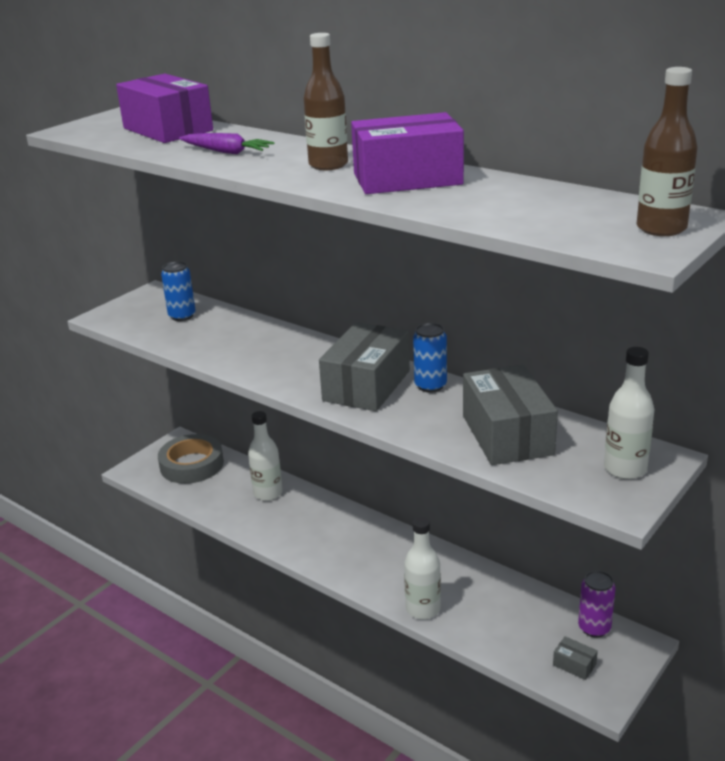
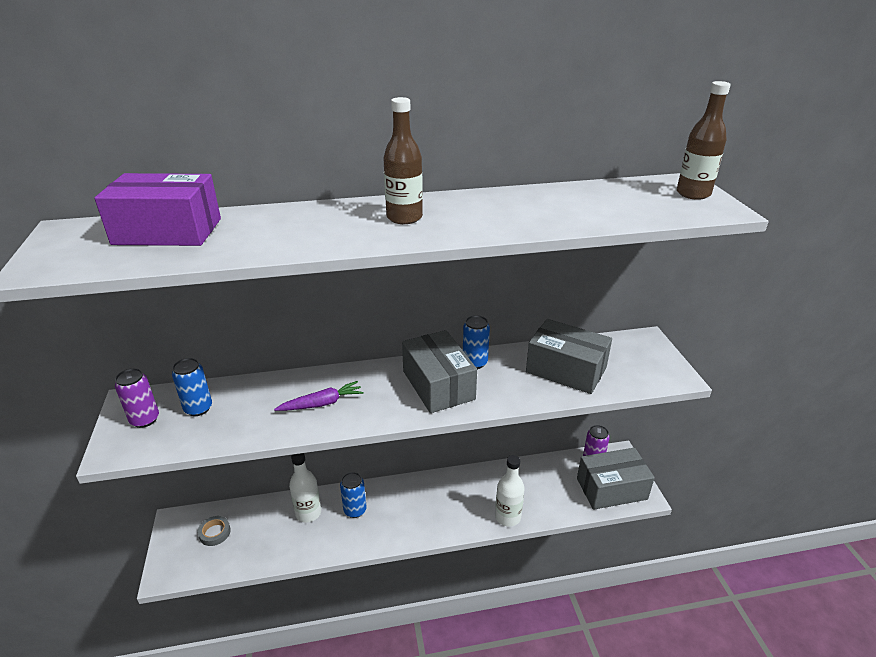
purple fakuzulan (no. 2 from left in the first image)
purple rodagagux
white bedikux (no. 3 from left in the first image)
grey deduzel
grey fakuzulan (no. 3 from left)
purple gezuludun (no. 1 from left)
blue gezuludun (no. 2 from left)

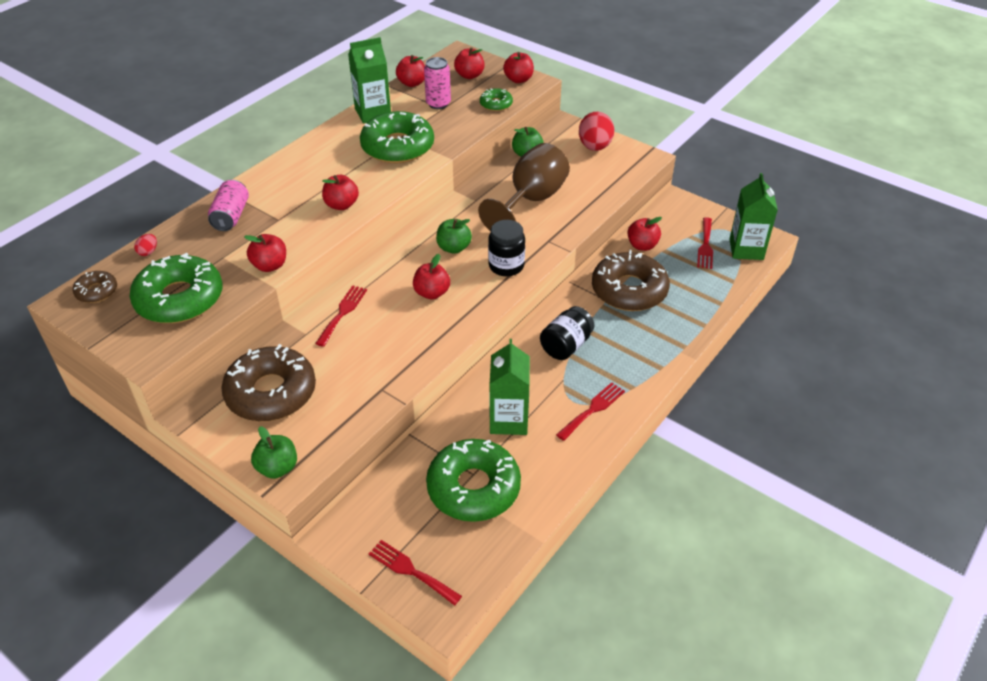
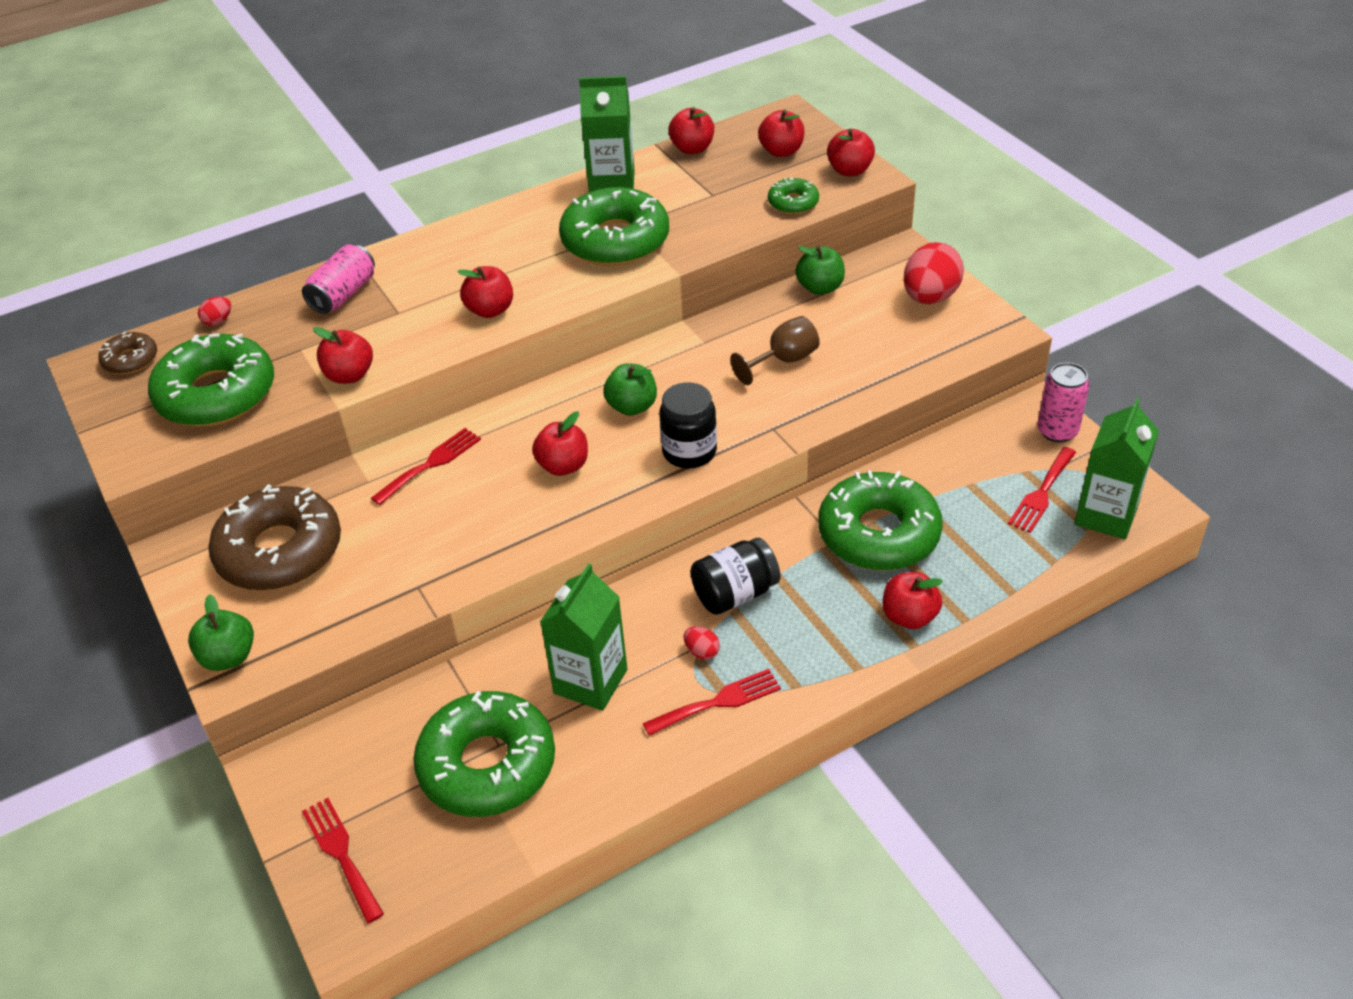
pink gezuludun (no. 2 from left)
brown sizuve
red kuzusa (no. 7 from left)
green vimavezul (no. 5 from left)
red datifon (no. 2 from left)

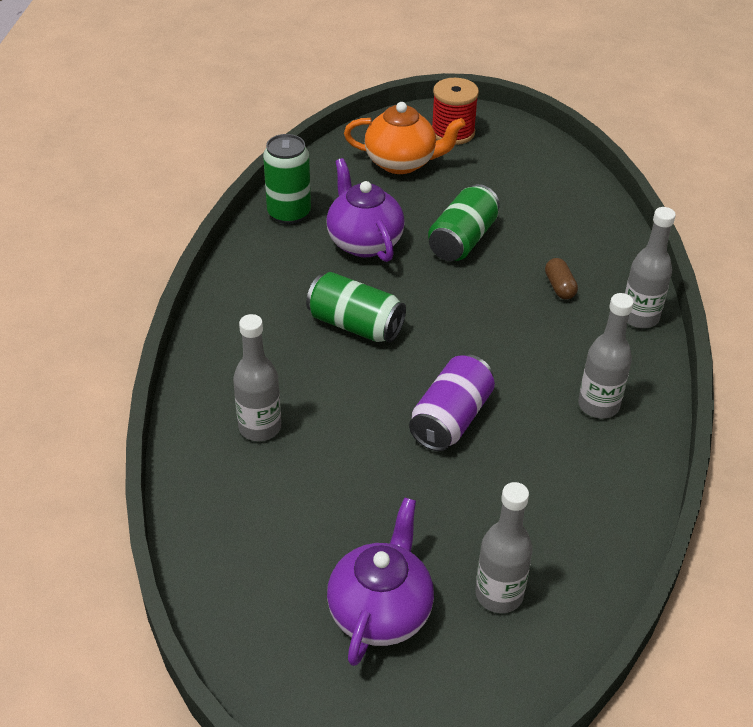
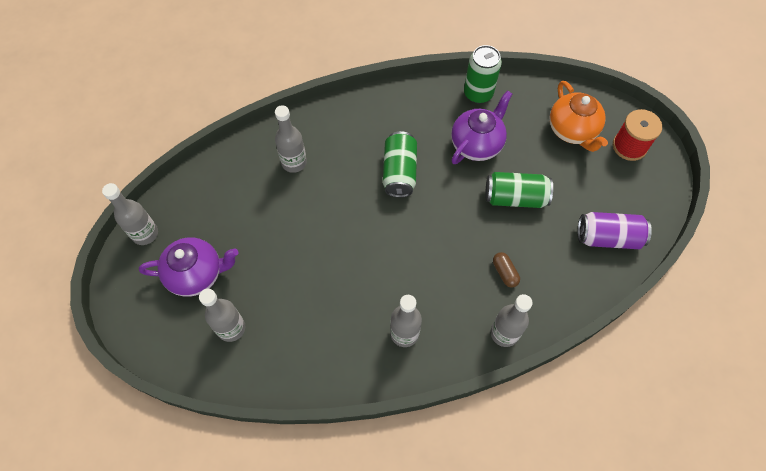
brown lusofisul
purple gezuludun
grey bedikux (no. 1 from left)

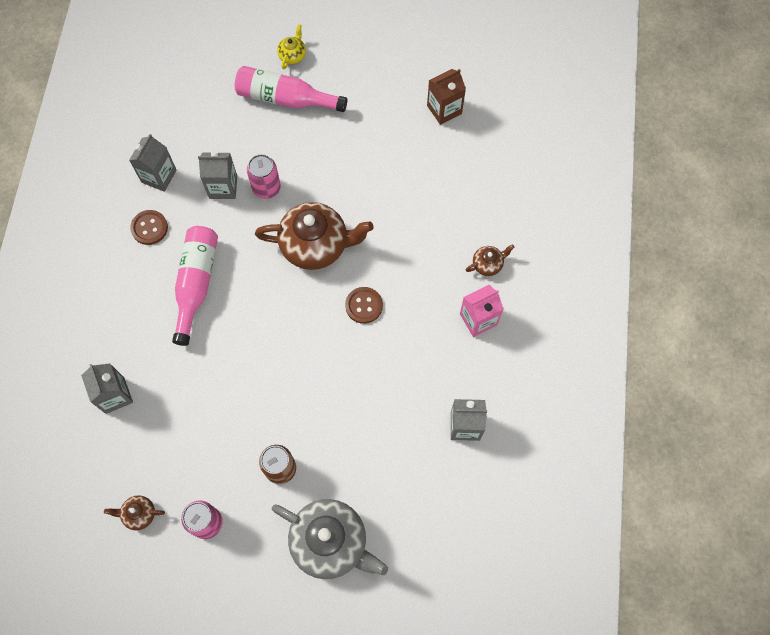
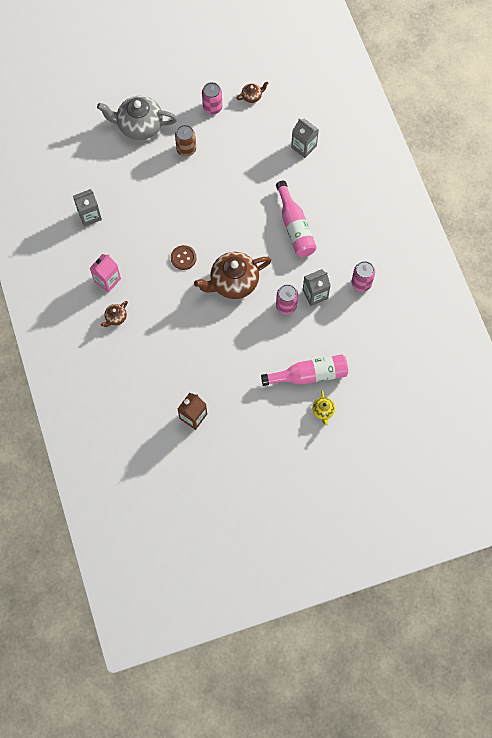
pink gezuludun (no. 3 from left)
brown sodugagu (no. 1 from left in the first image)

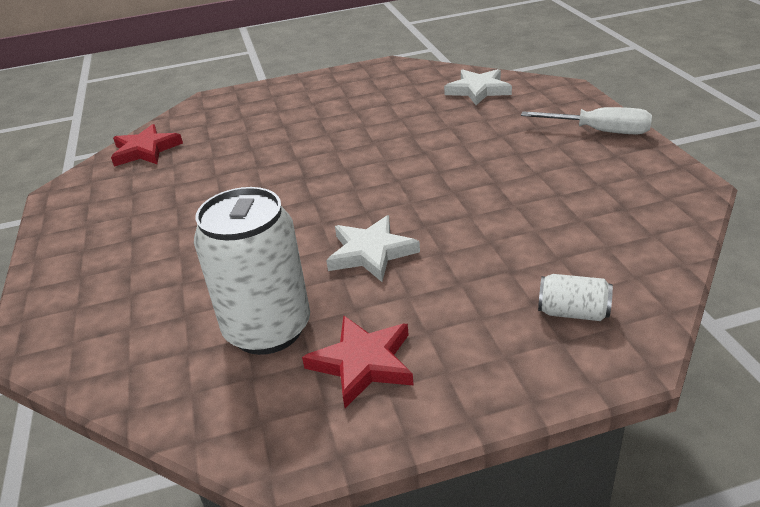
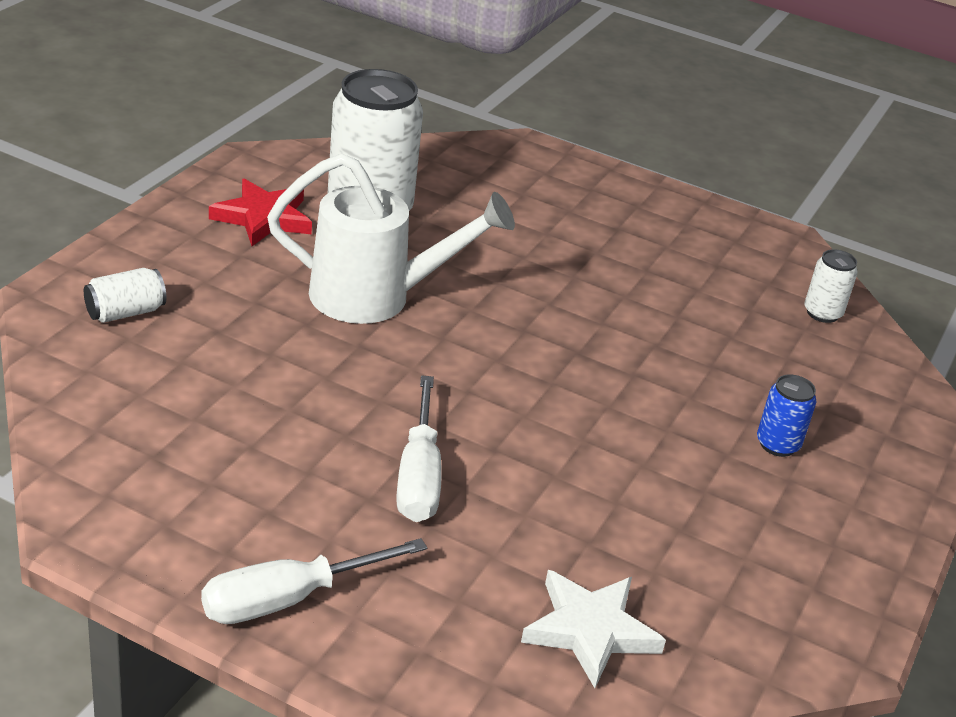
white gezuludun (no. 3 from left)
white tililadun
blue gezuludun
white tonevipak (no. 2 from left)

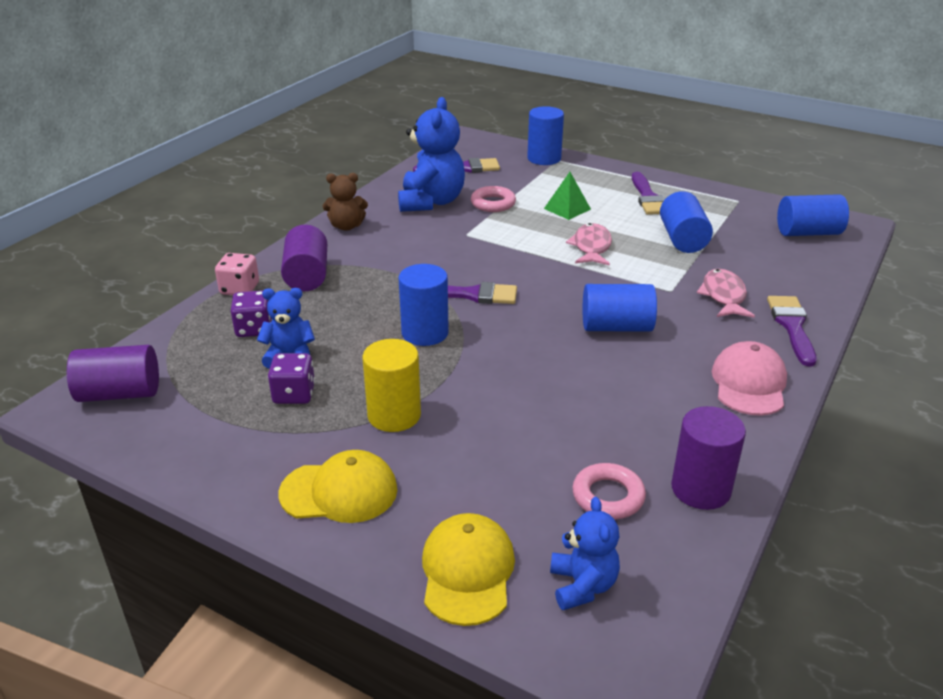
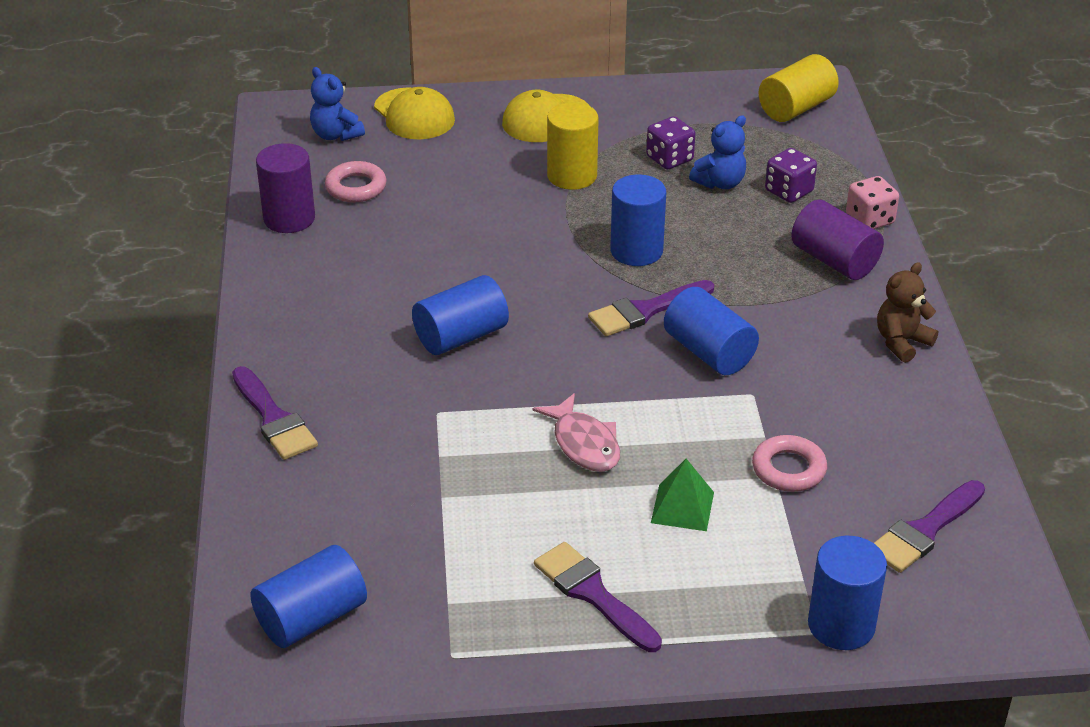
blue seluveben (no. 2 from left in the first image)
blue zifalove (no. 4 from left)
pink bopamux (no. 2 from left in the first image)
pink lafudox
yellow zifalove (no. 2 from left)

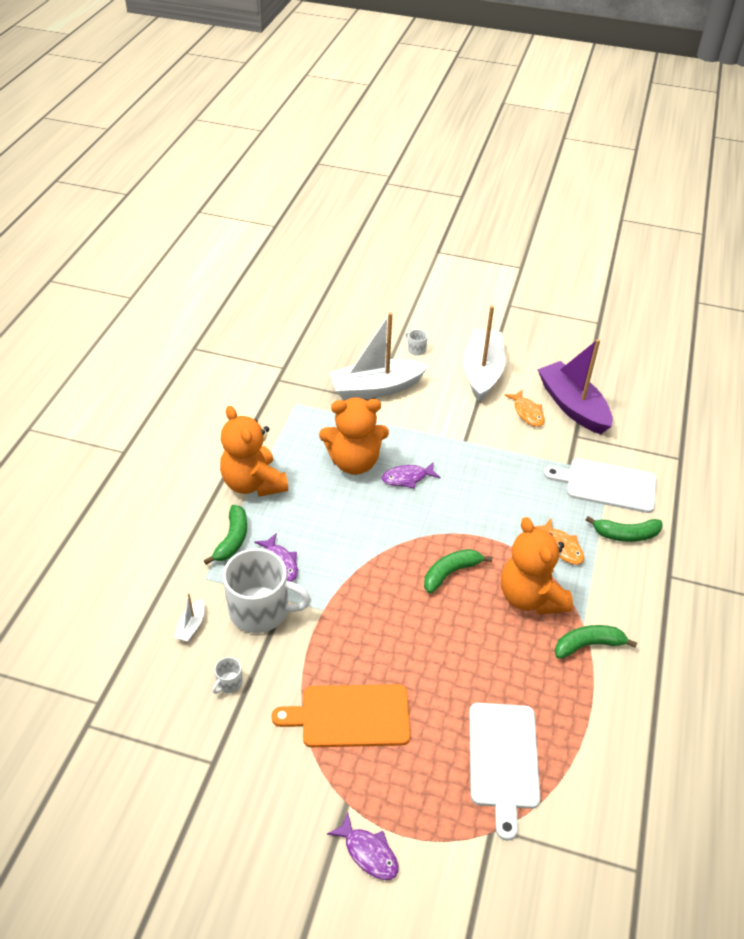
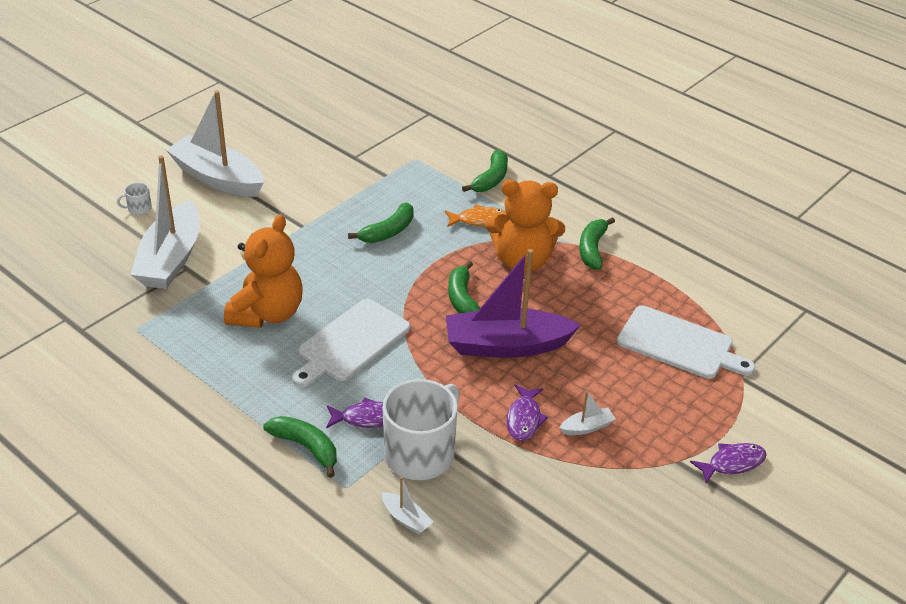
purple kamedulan
orange bopamux (no. 1 from left in the first image)
orange seluveben (no. 1 from left in the first image)
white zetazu (no. 1 from left)
purple bopamux (no. 2 from left)
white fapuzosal (no. 1 from left in the first image)
white kamedulan (no. 4 from left)
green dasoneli (no. 2 from left)

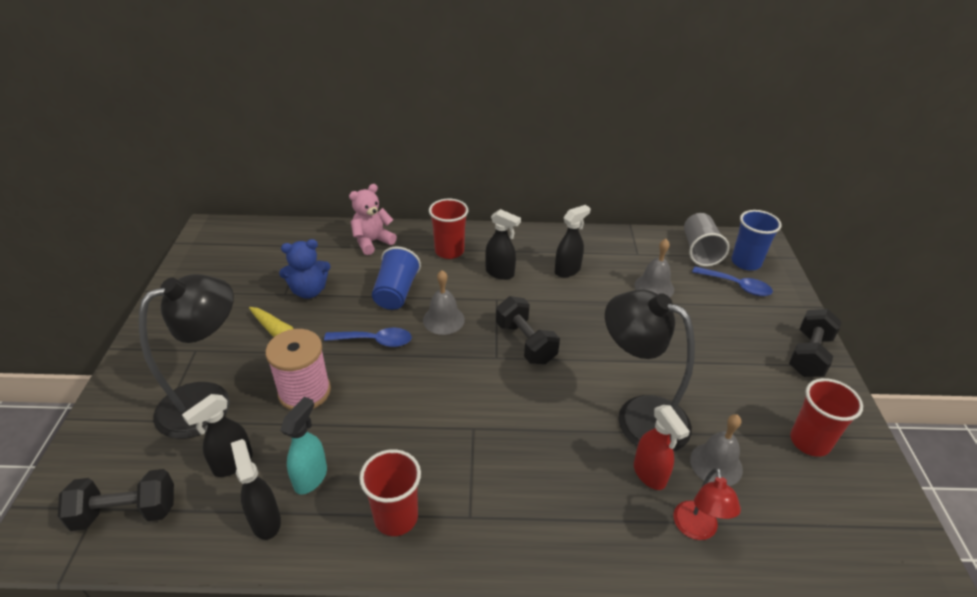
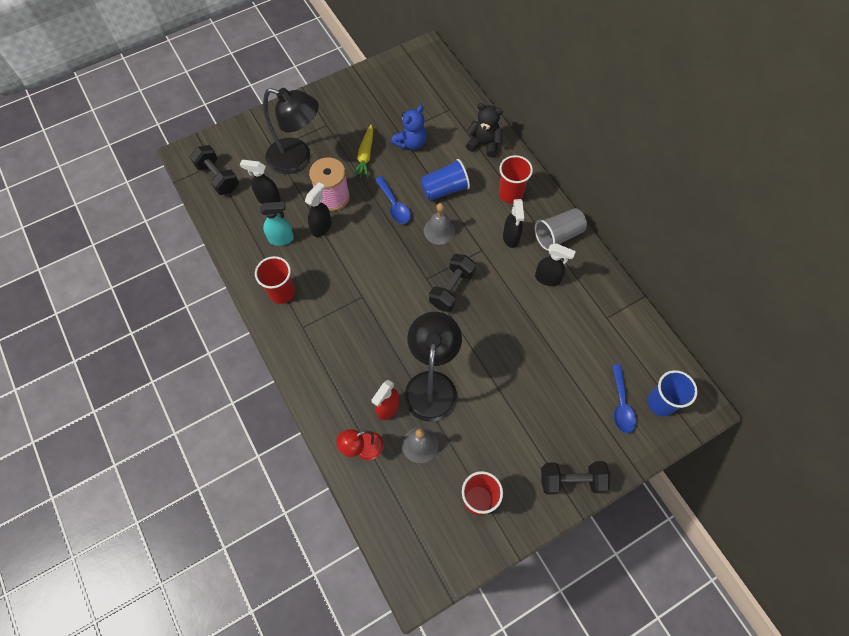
black seluveben
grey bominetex
blue seluveben
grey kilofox (no. 2 from left in the first image)
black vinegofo (no. 2 from left)

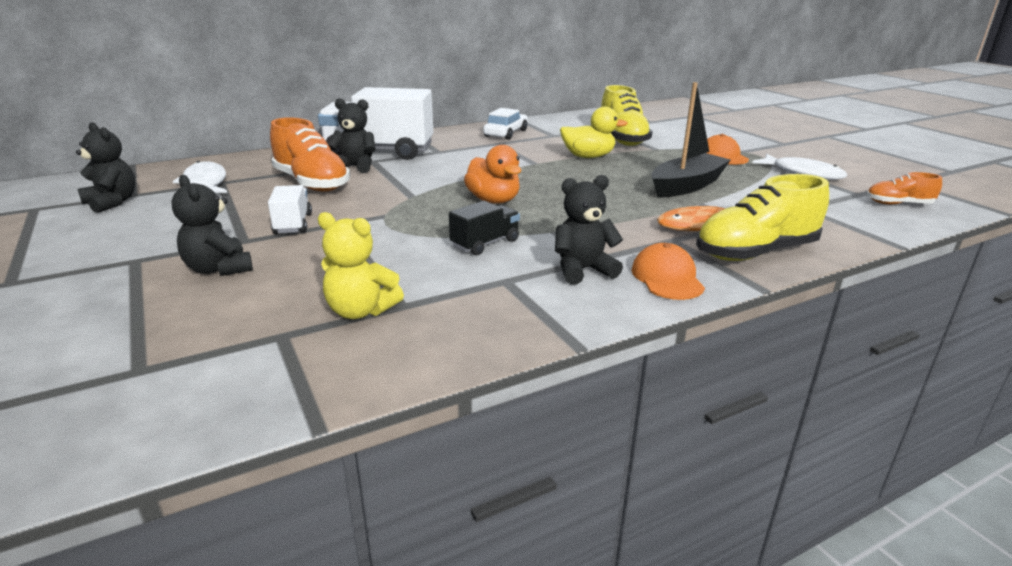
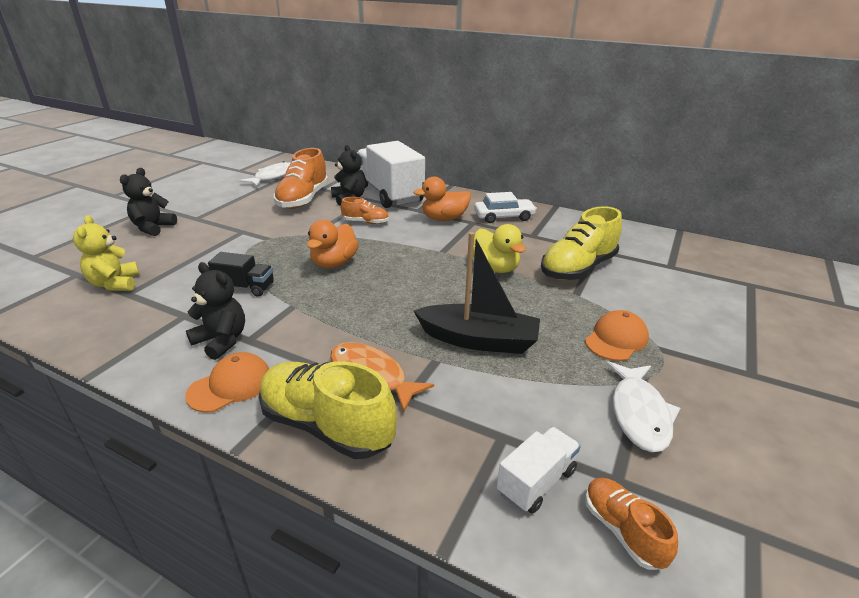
black seluveben (no. 1 from left in the first image)
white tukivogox (no. 2 from left)
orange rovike (no. 2 from left)
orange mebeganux (no. 2 from left)

